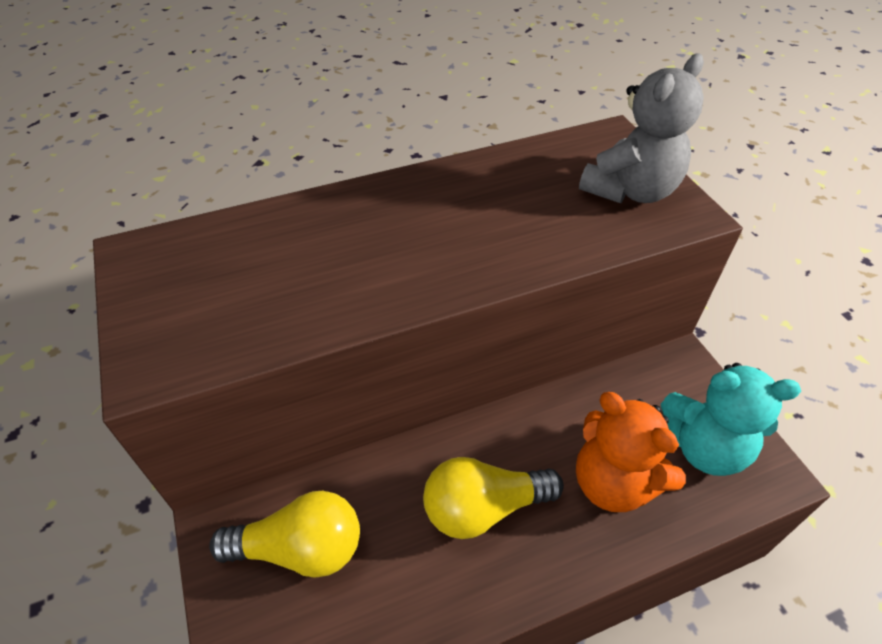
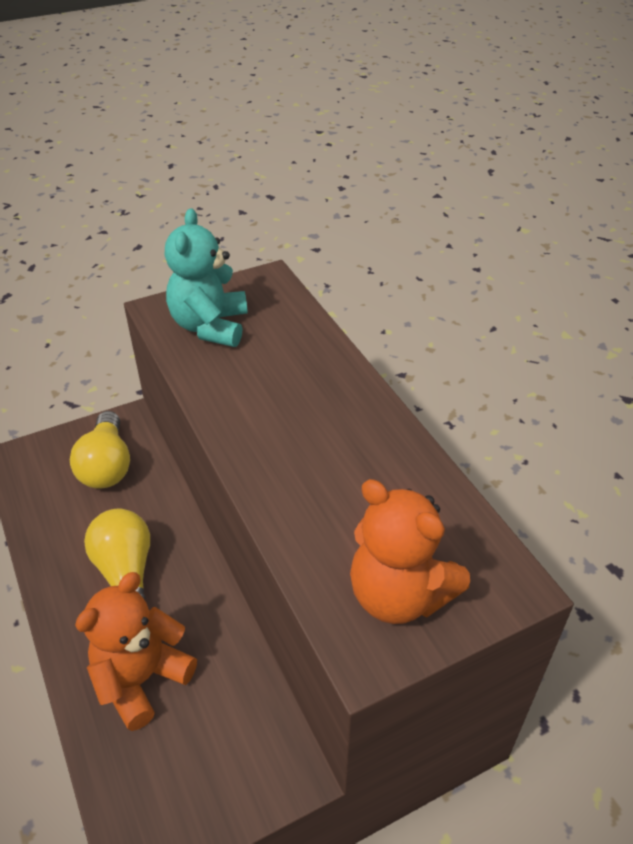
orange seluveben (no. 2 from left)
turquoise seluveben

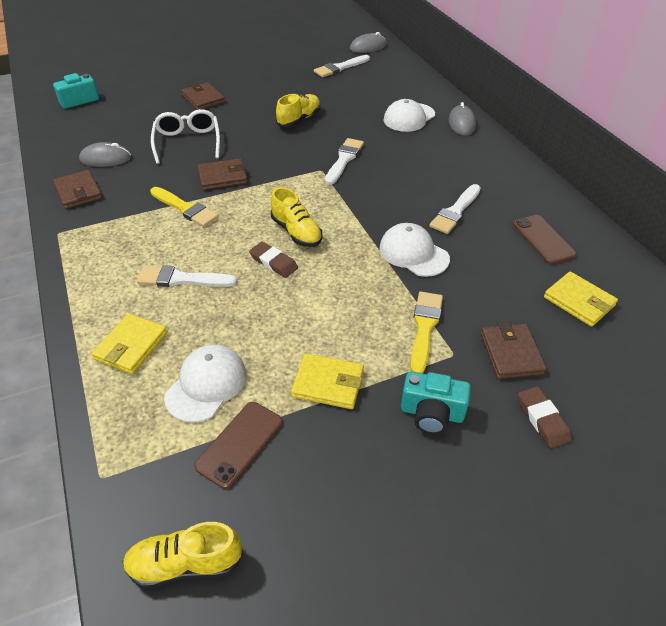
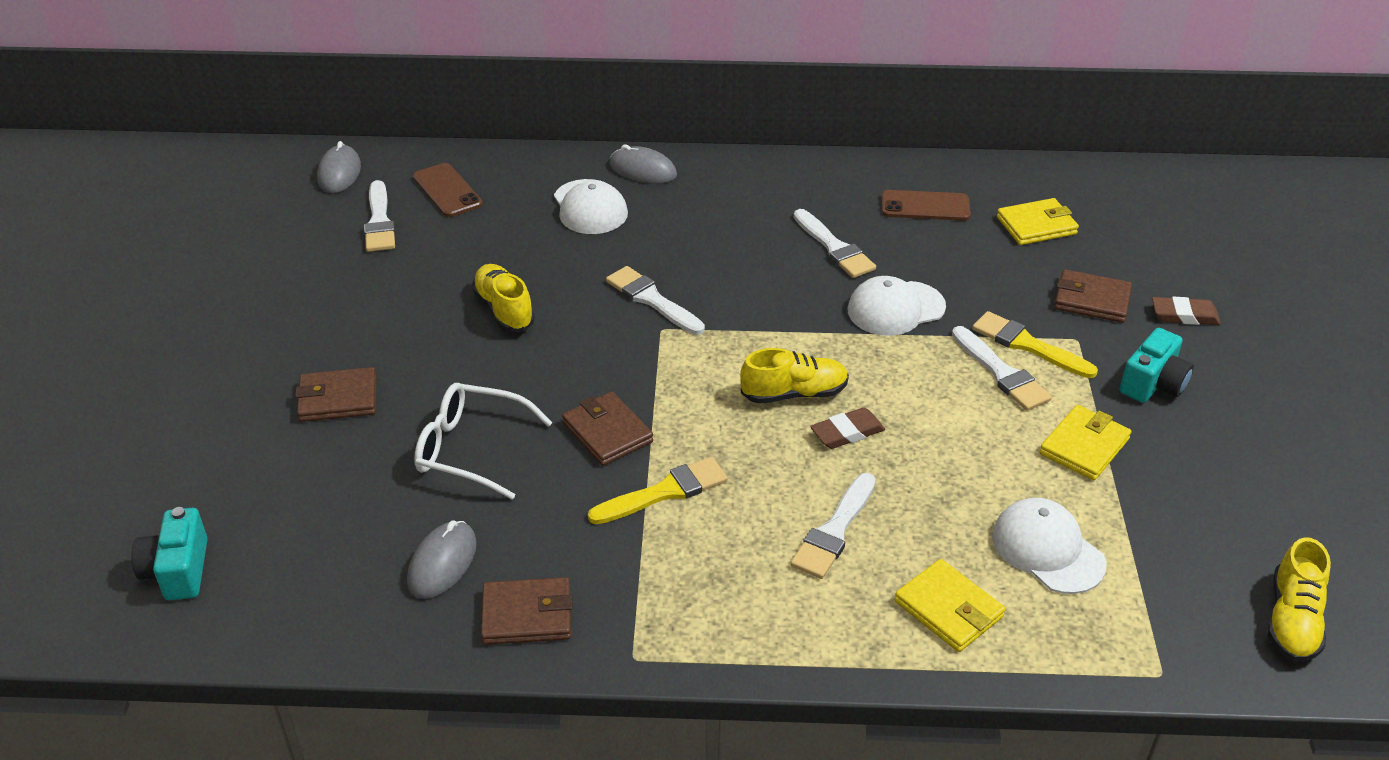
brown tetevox (no. 3 from left)
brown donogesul (no. 1 from left)
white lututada (no. 5 from left)

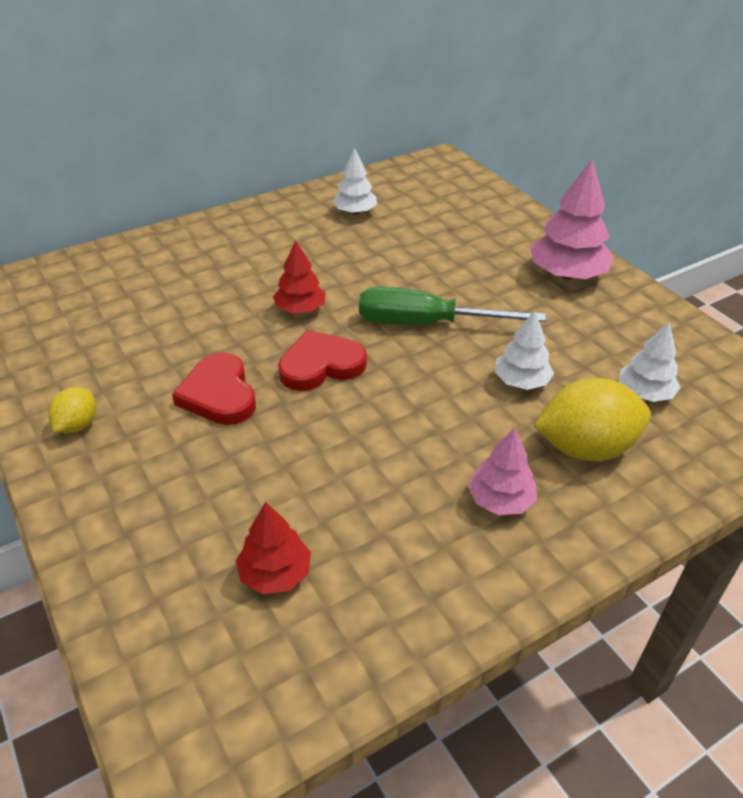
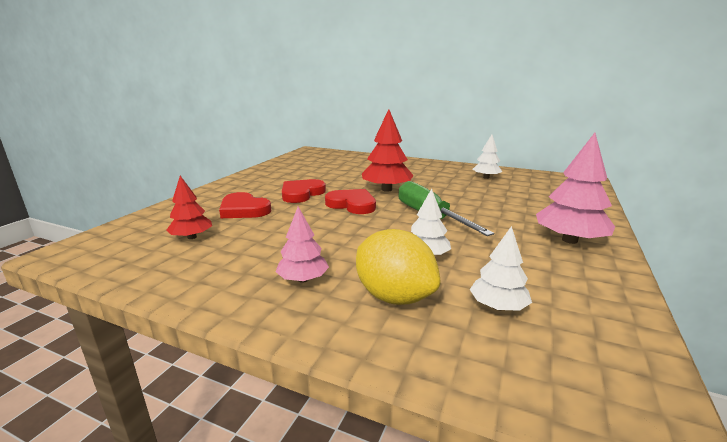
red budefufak (no. 2 from left)
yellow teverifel (no. 1 from left in the first image)
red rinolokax (no. 1 from left)

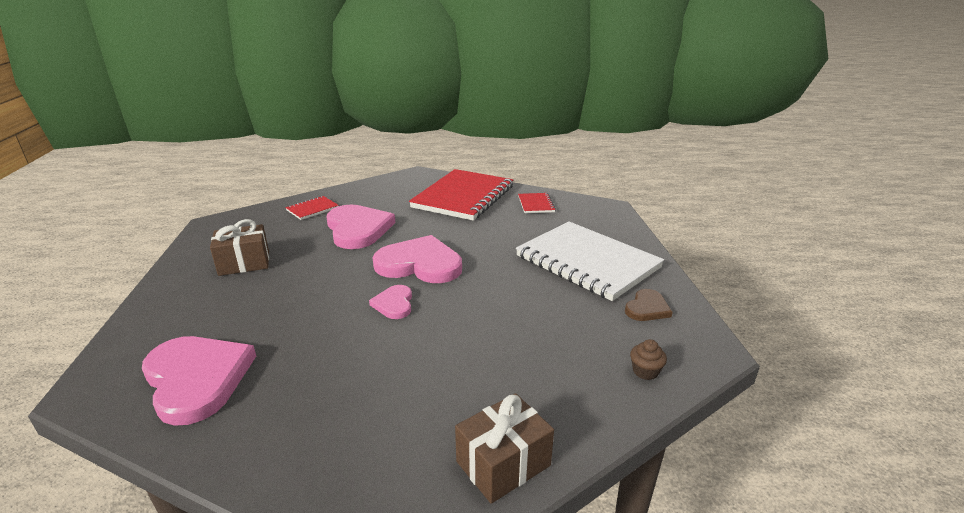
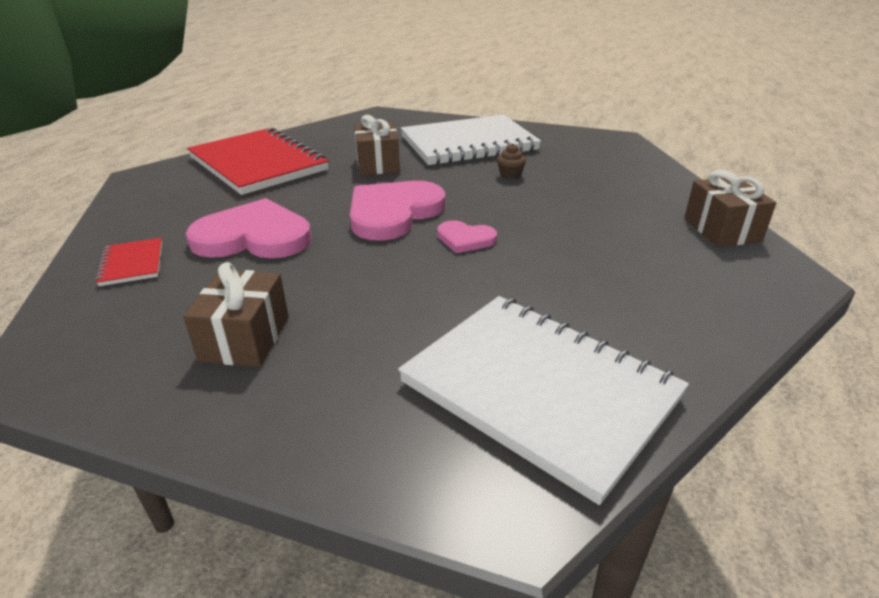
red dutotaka (no. 3 from left in the first image)
brown rinolokax
white dutotaka (no. 2 from left)
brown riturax
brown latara (no. 2 from left)

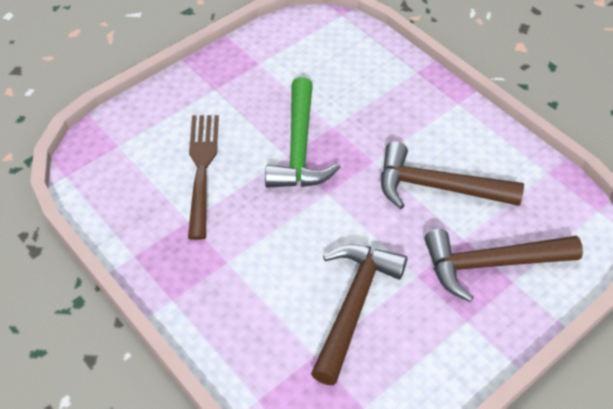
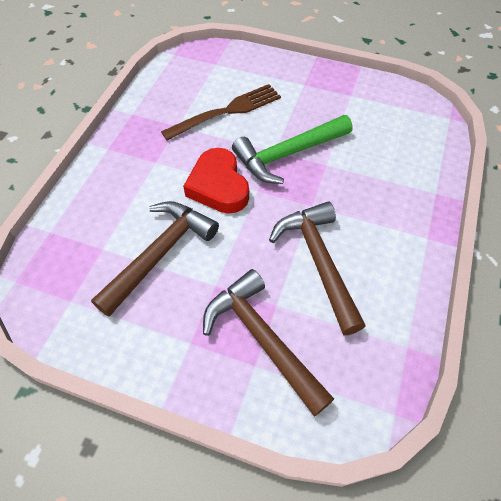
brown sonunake (no. 1 from left)
red rinolokax

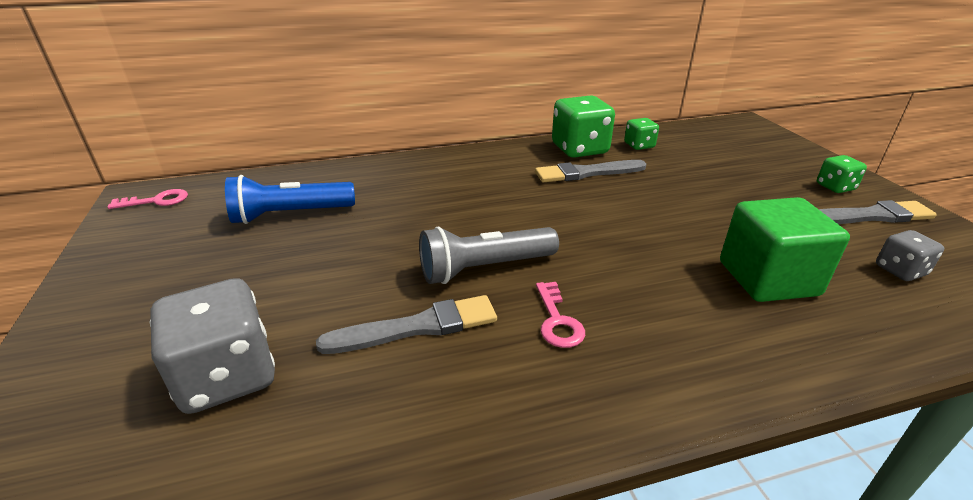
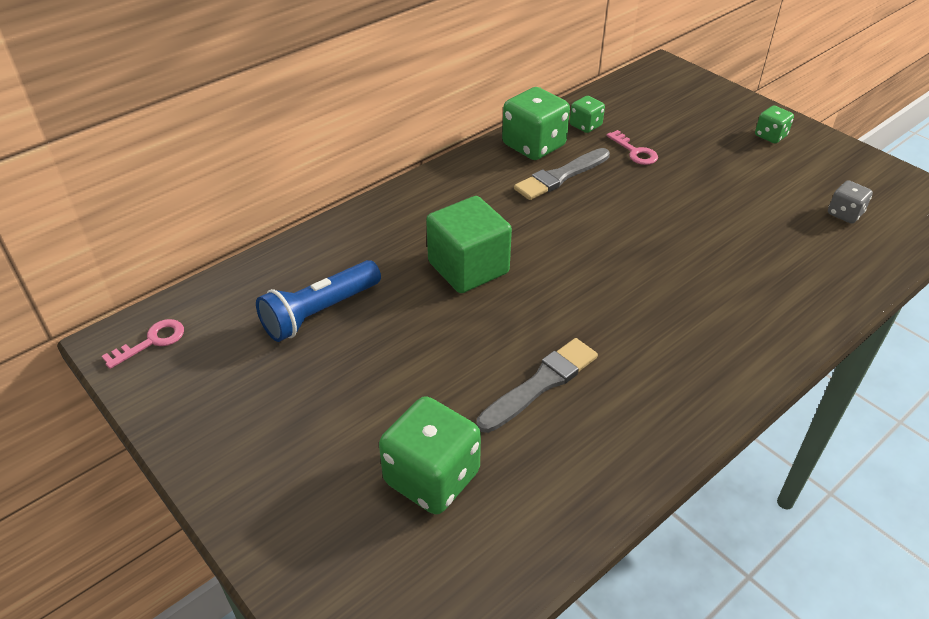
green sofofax
grey lututada (no. 3 from left in the first image)
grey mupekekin
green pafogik (no. 1 from left)
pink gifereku (no. 2 from left)

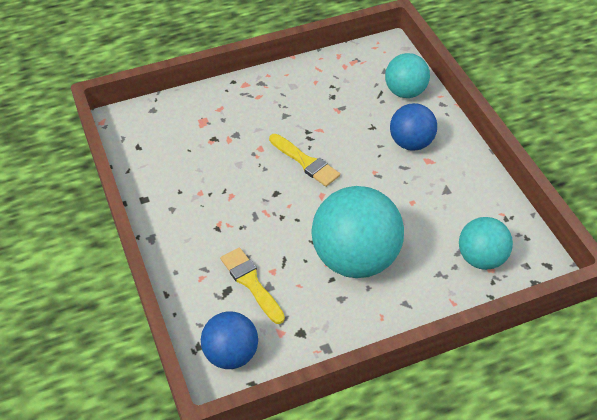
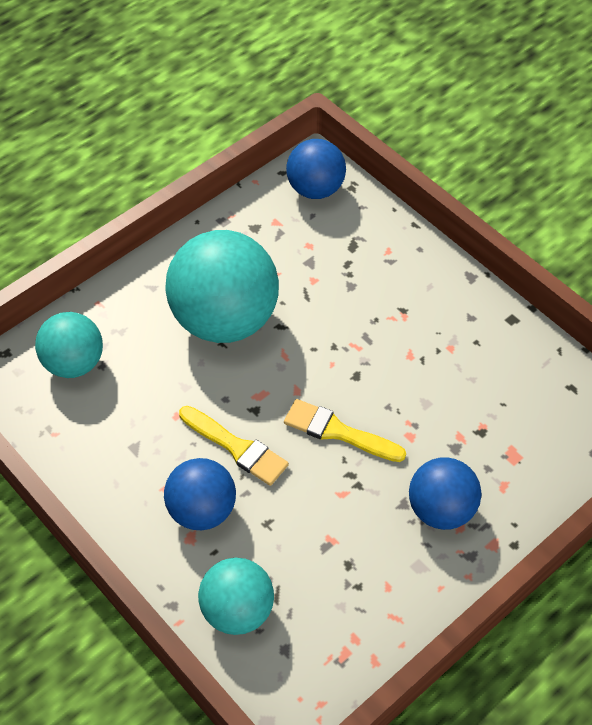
yellow lututada (no. 1 from left)
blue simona (no. 3 from left)

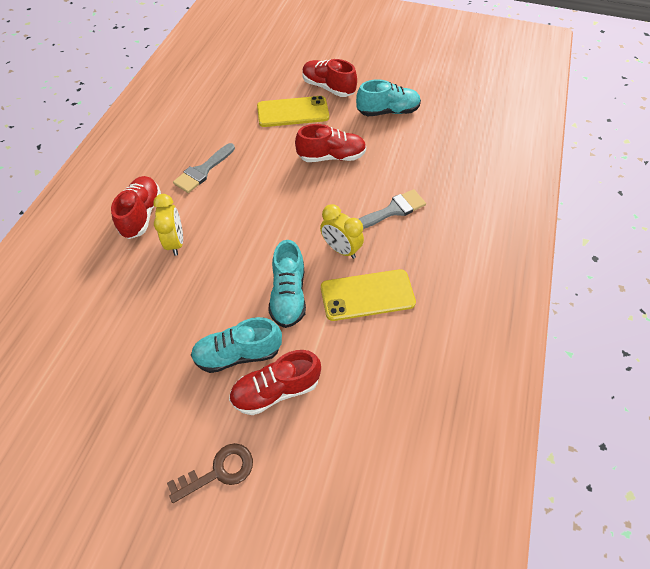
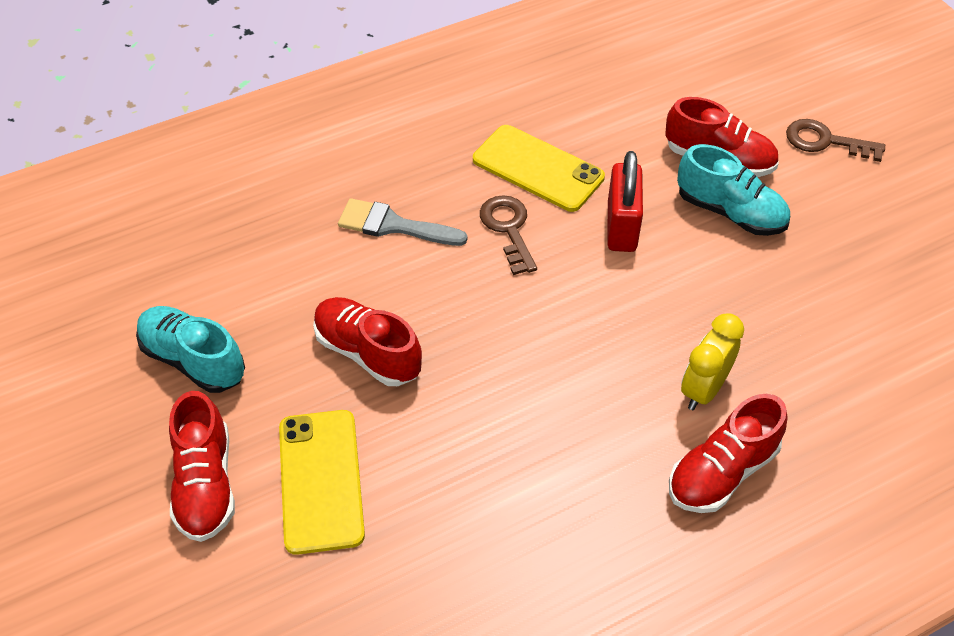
yellow donogesul (no. 1 from left)
grey lututada (no. 1 from left in the first image)
brown gifereku (no. 1 from left)
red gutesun

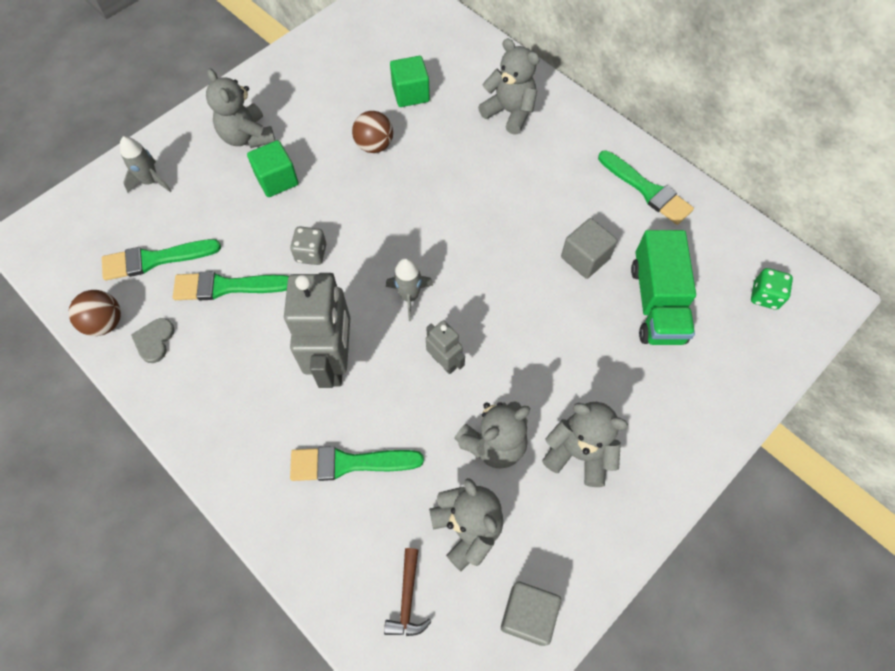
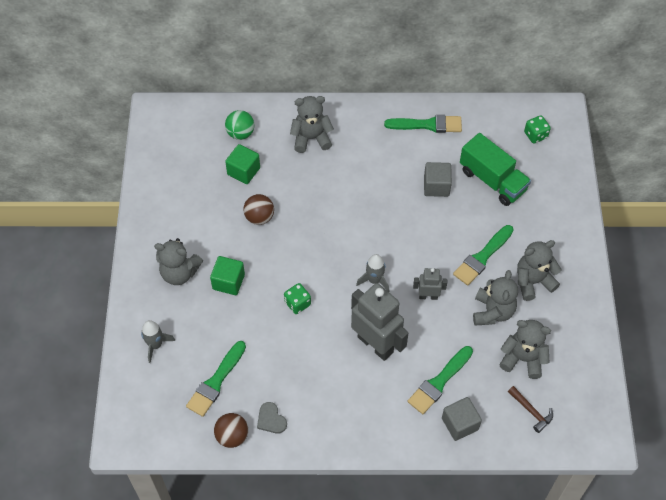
green pafogik (no. 1 from left)
green lututada (no. 4 from left)
grey sofofax (no. 2 from left)
green simona

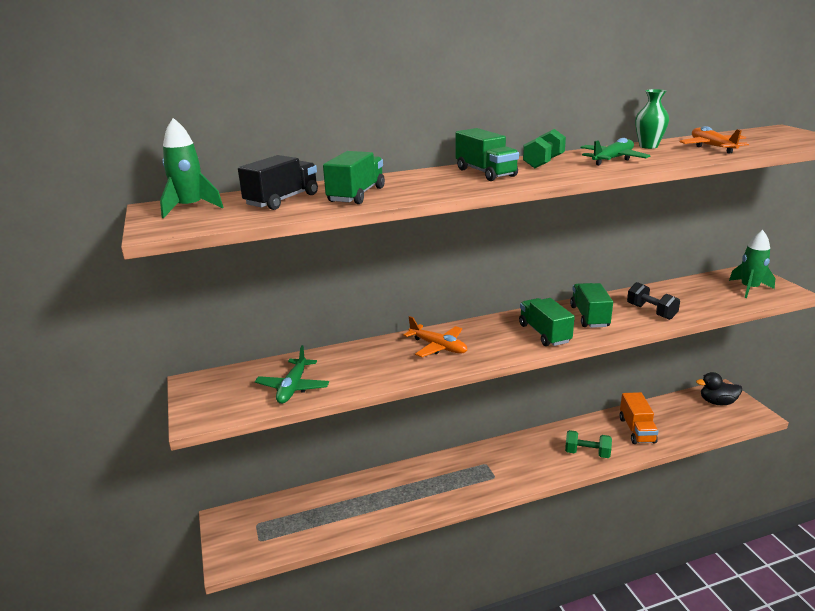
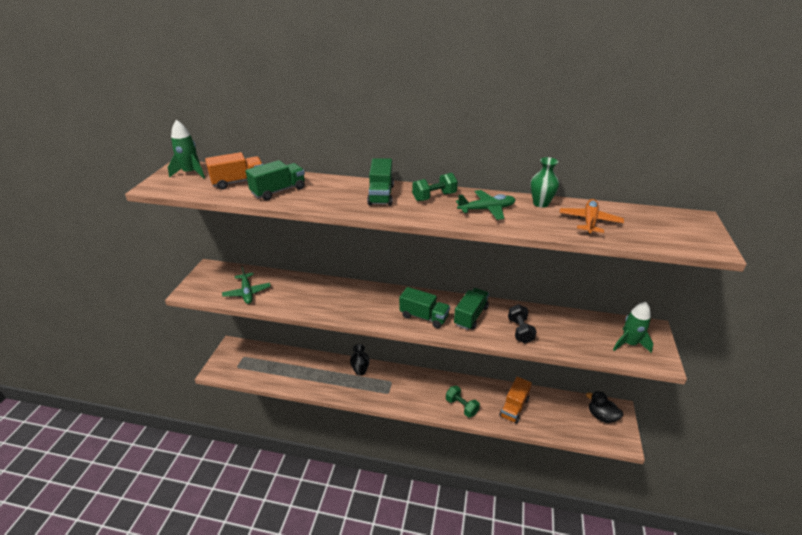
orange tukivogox (no. 1 from left)
green tukivogox (no. 3 from left)
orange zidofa (no. 1 from left in the first image)
green zidofa (no. 1 from left)
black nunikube

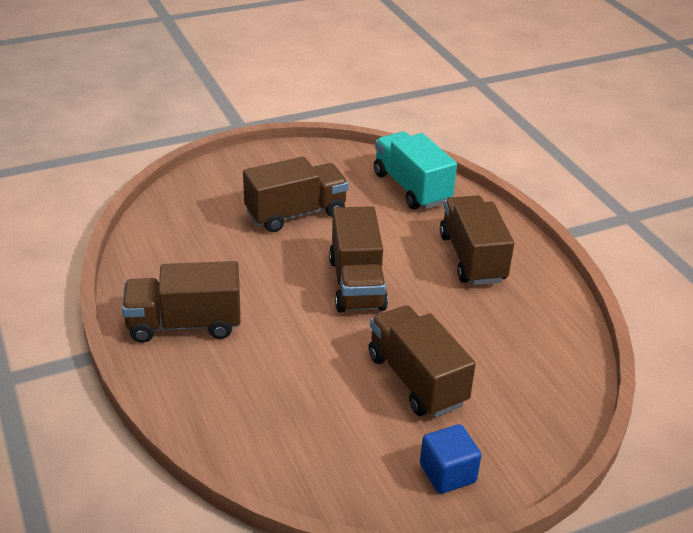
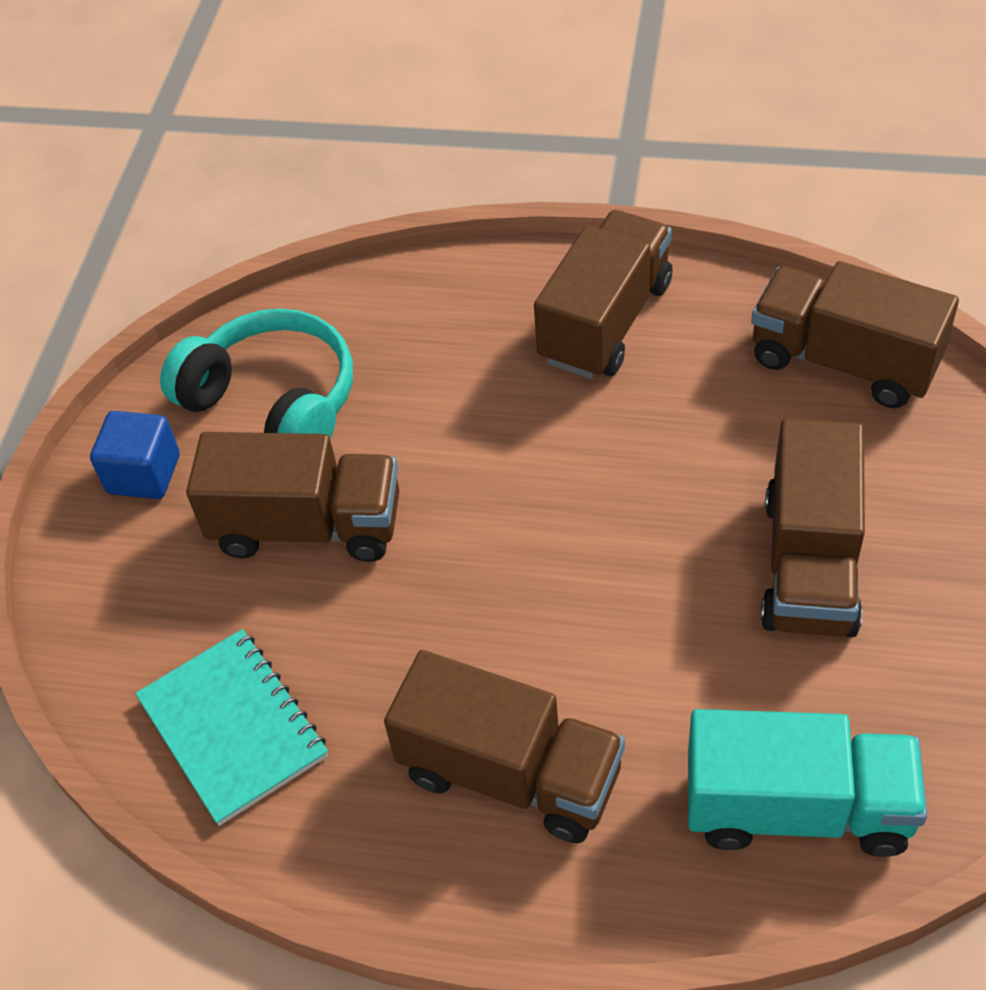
brown tukivogox (no. 5 from left)
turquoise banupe
turquoise dutotaka

